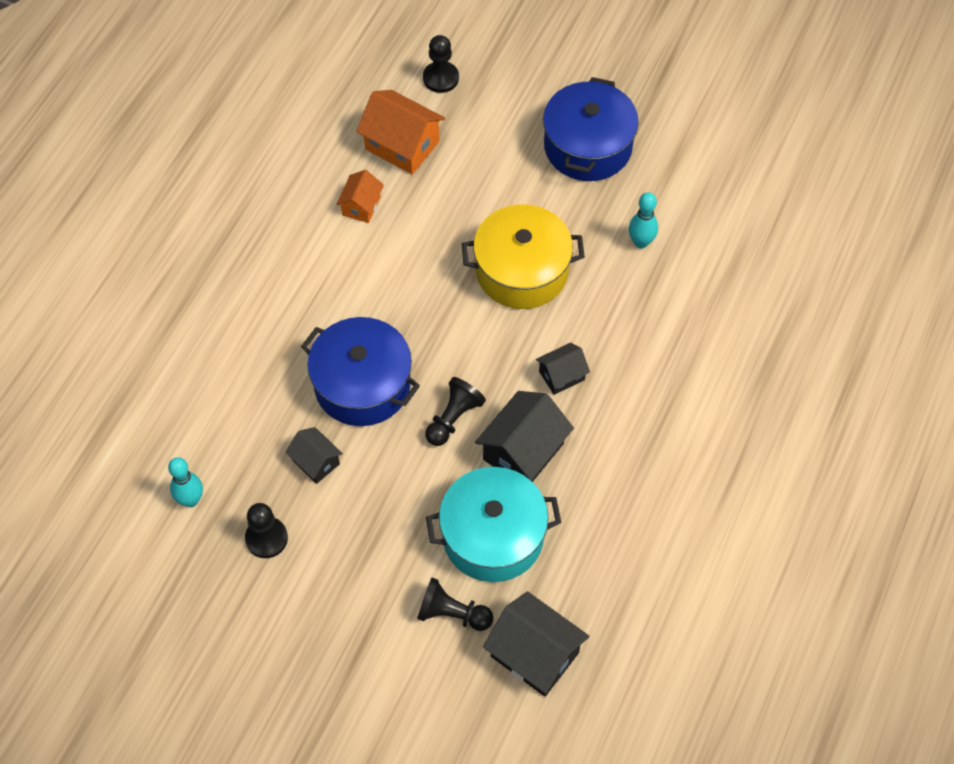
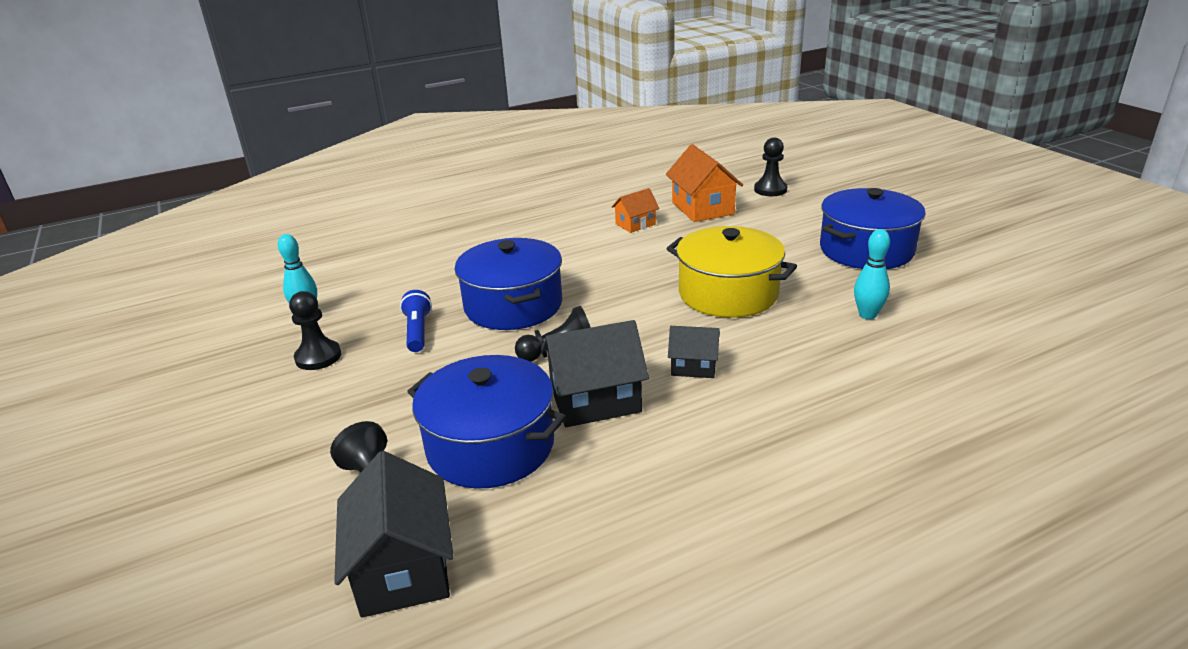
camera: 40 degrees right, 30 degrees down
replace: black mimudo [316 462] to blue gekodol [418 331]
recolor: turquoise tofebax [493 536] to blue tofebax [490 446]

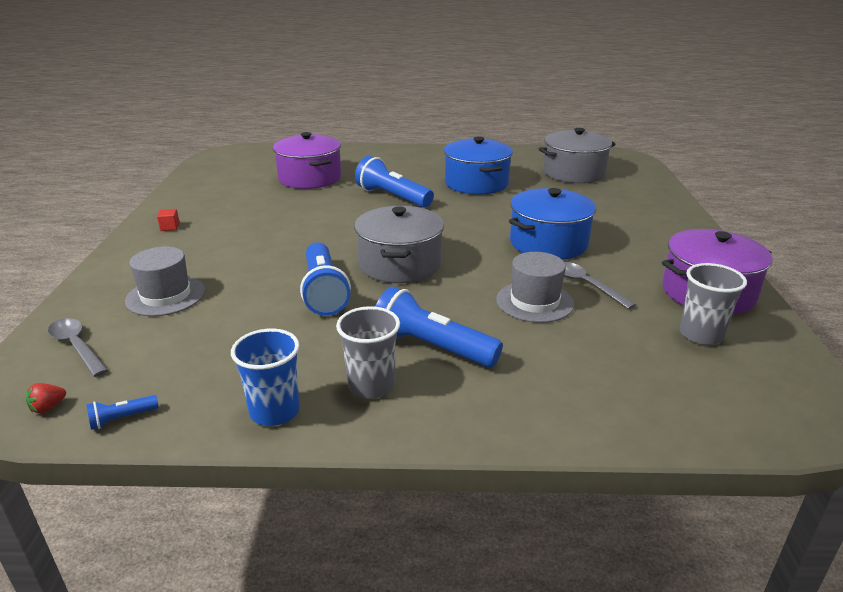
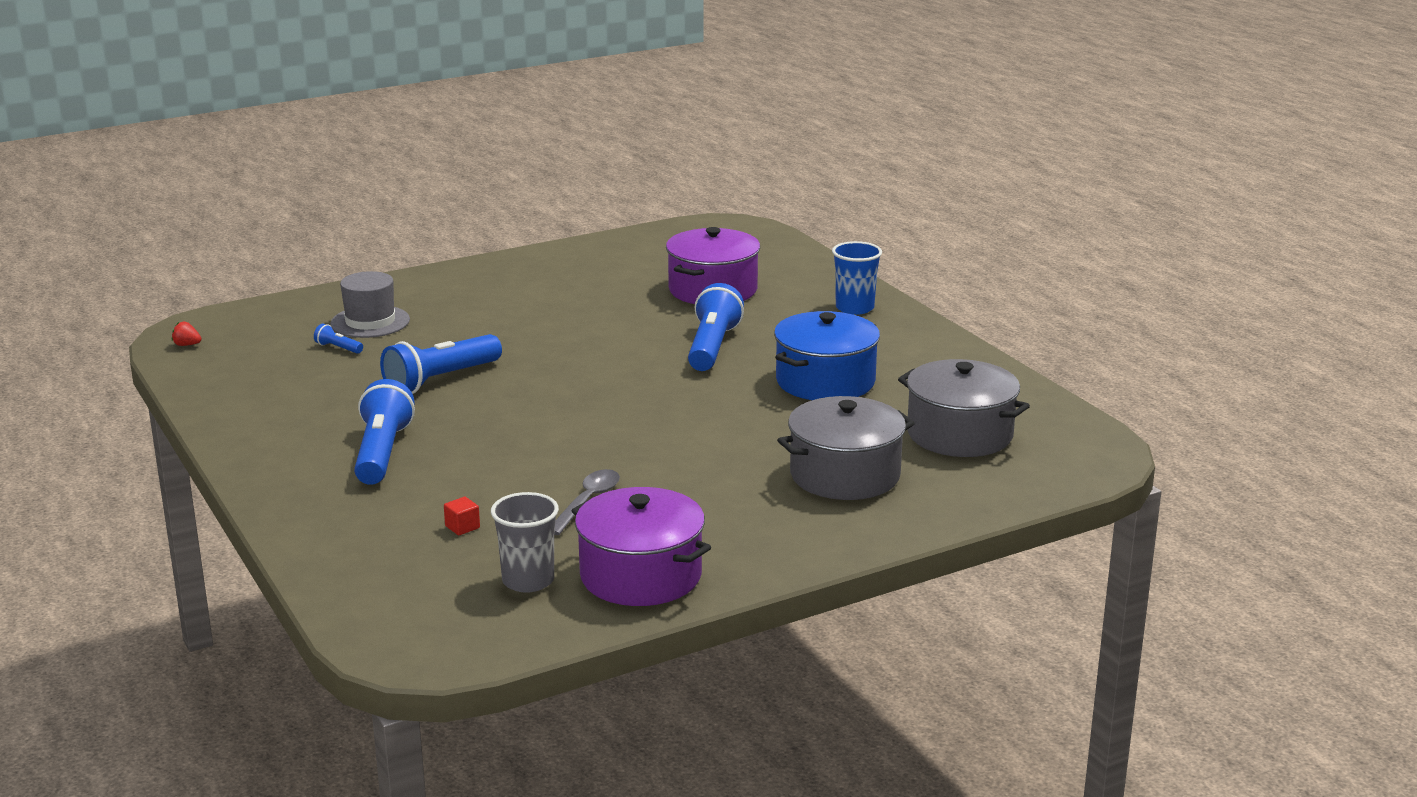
camera: 60 degrees right, 5 degrees down
delete: blue tofebax [548 243]; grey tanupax [534 302]; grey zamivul [371 385]; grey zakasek [76 346]
move: grey tofebax [399 264] to [844 475]; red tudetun [170 227] to [462 527]; blue zamivul [274 411] to [854 308]; blue gekodol [122 419] to [338 348]

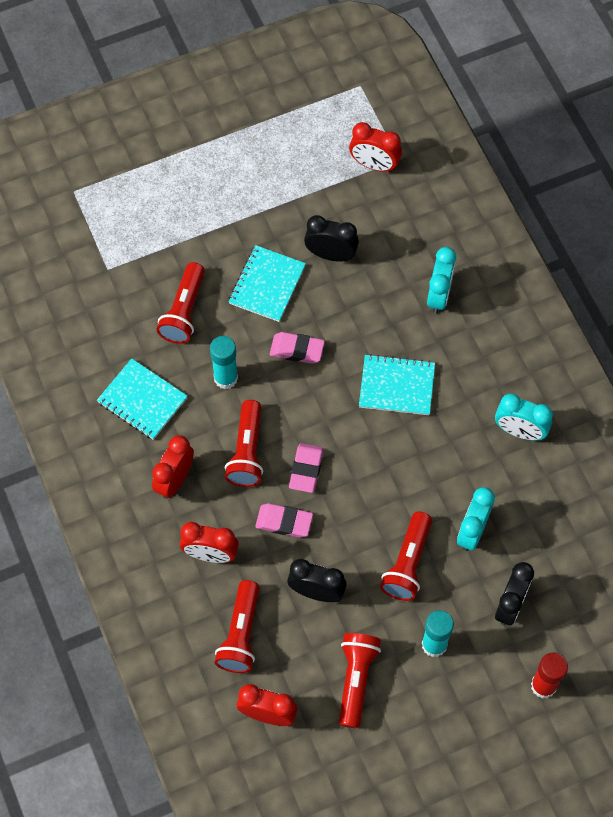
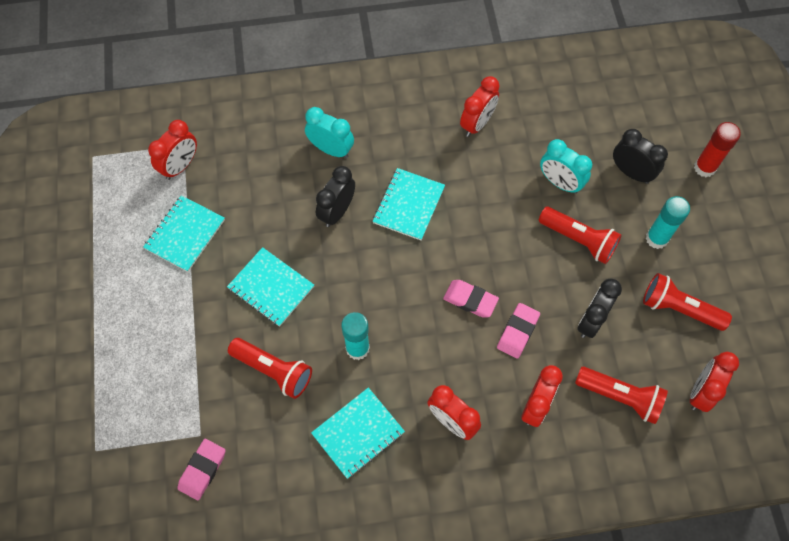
camera: 75 degrees left, 0 degrees up
delete: red gekodol [247 451]
insert: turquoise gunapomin [185 234]
move: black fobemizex [331 254] to [337 212]; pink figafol [297 350] to [202 470]
recolor: turquoise fobemizex [519 431] to red fobemizex [477 124]

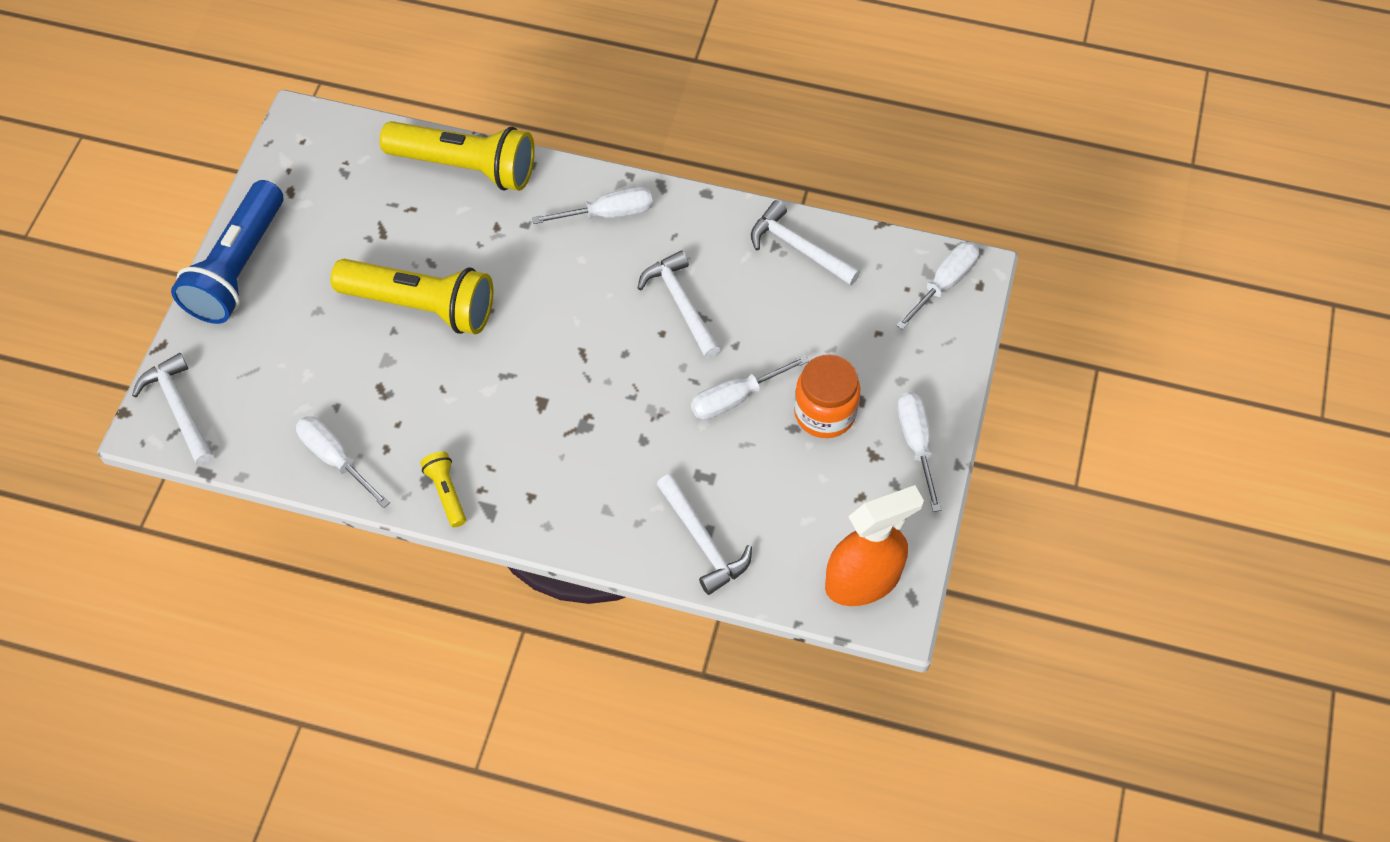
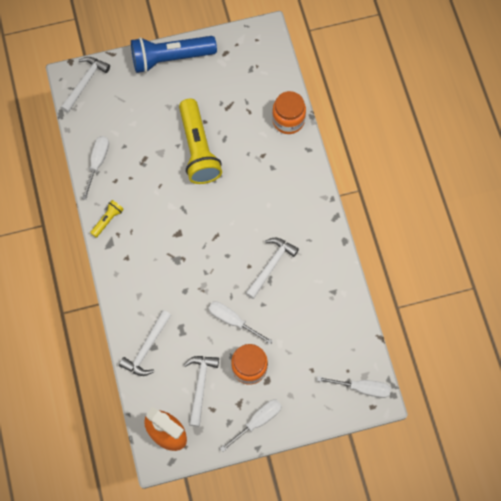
camera: 60 degrees right, 10 degrees up
delete: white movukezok [608 214]
move: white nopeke [798 248] to [200 386]
replace: yellow gekodol [465 167] to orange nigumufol [288 120]

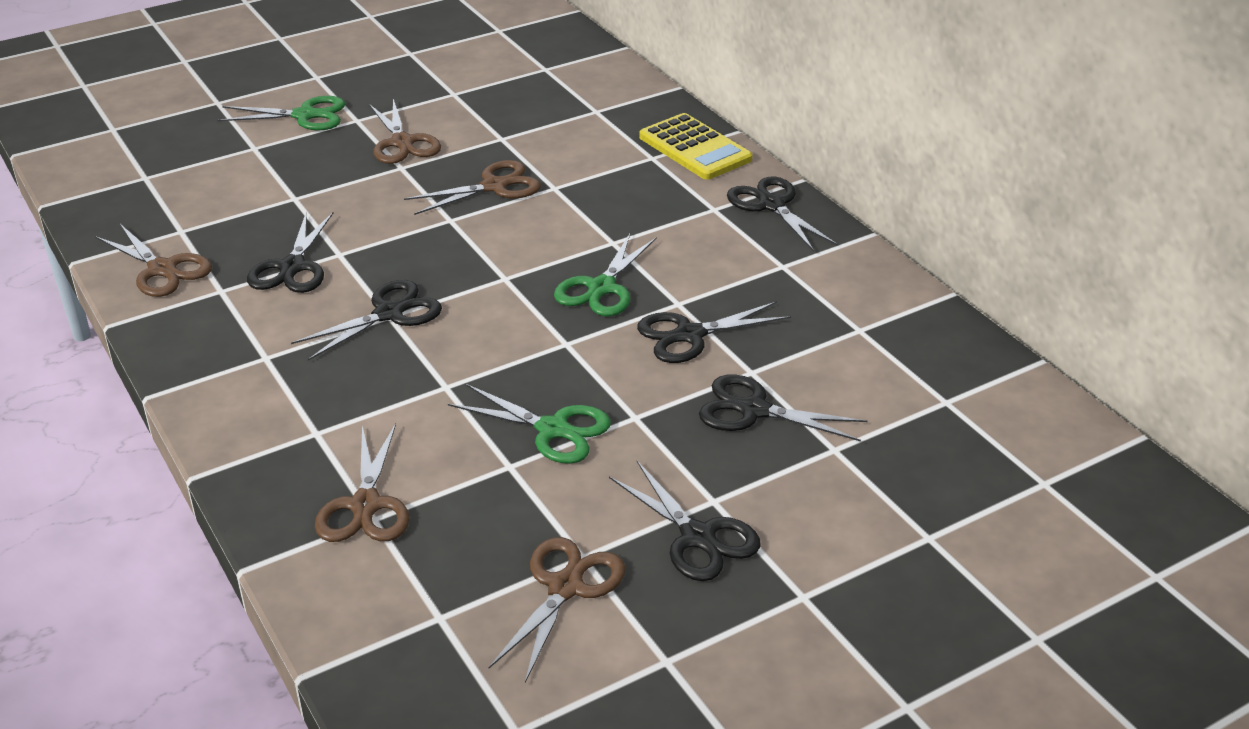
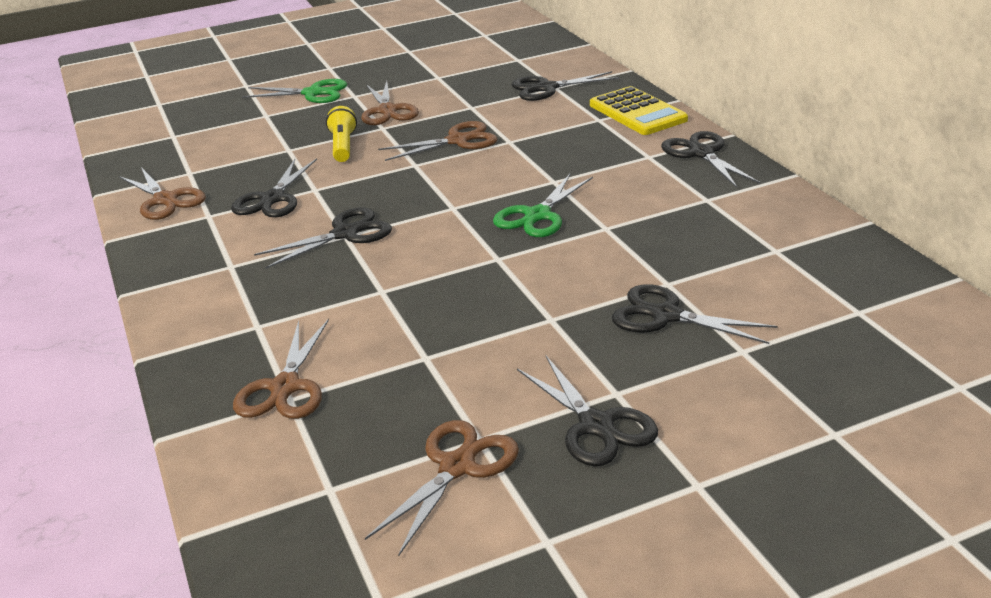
camera: 10 degrees right, 5 degrees down
delete: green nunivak [553 429]
insert: yellow gekodol [343 146]
move: black nunivak [690 335] to [547 88]

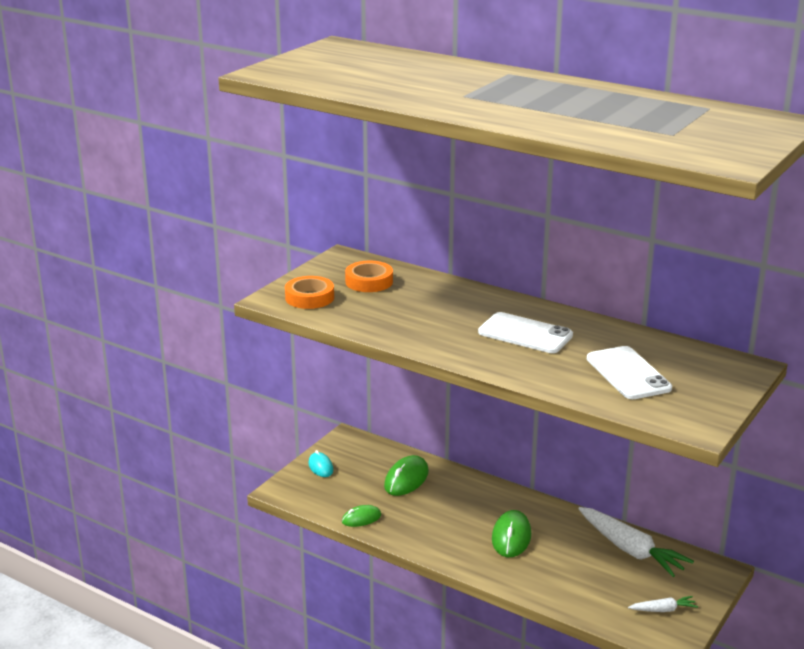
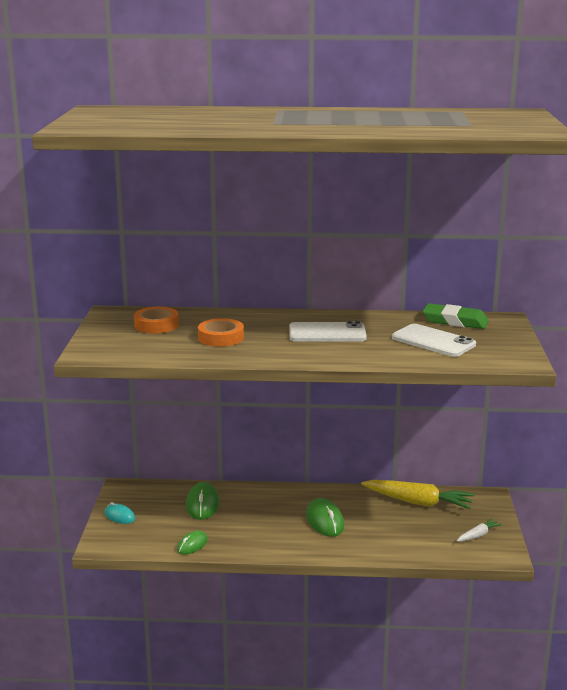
camera: 30 degrees left, 5 degrees down
insert: green figafol [455 321]
move: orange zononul [309 297] to [221 337]
recolor: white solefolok [630 550] to yellow solefolok [418 502]

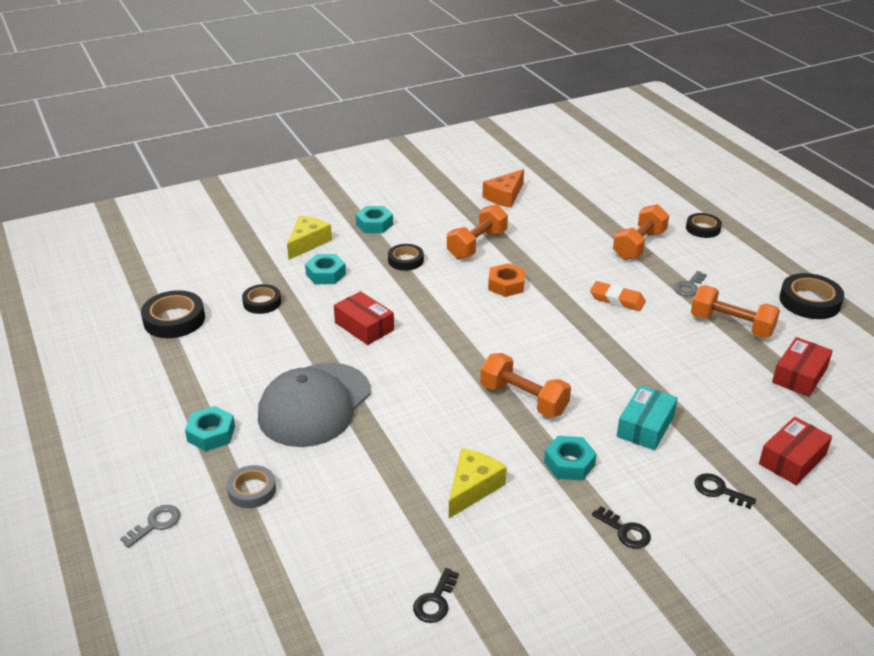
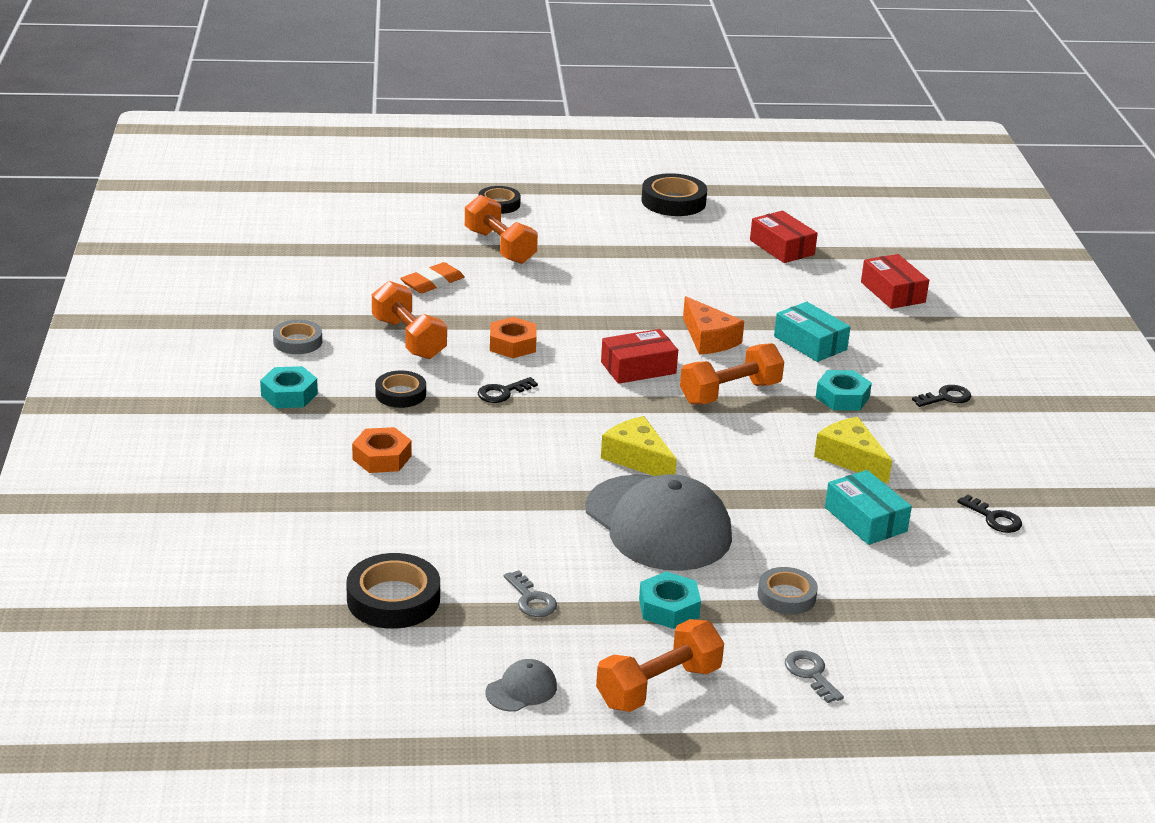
camera: 70 degrees left, 5 degrees down
delete: black zononul [262 302]
insert: grey zononul [297 342]; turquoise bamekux [865 519]; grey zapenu [521 689]
move: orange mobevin [505 196] to [708 339]; yellow mobevin [308 243] to [637 459]; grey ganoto [689 286] to [531 599]; orange figafol [617 299] to [432 282]; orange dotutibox [731 325] to [658 687]; red bamekux [364 326] to [638 368]; black ganoto [718 490] to [502 393]
recolor: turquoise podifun [326 274] to orange podifun [382 457]

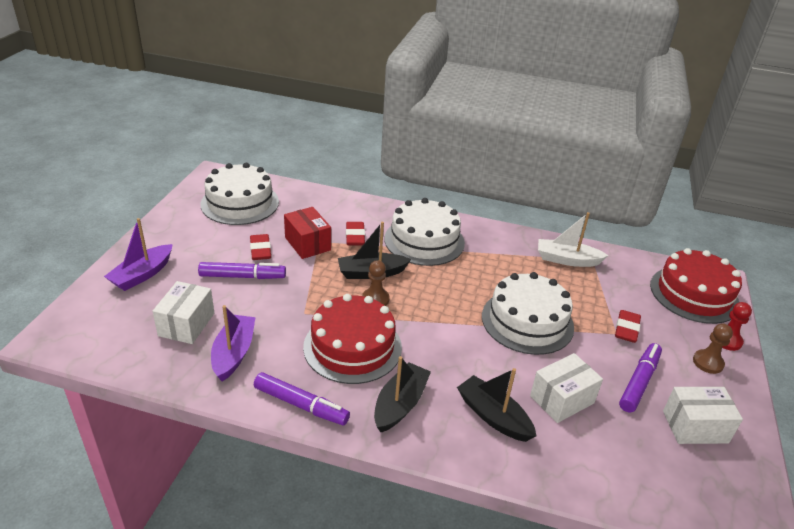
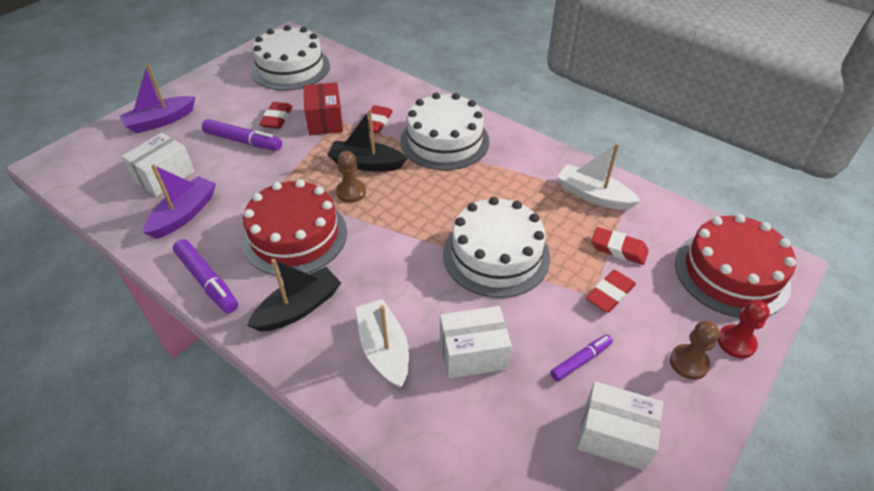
camera: 25 degrees right, 10 degrees up
insert: red figafol [618 249]
recolor: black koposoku [493 416] to white koposoku [384 349]
resize: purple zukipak [639 382] = [580 360] x0.64

